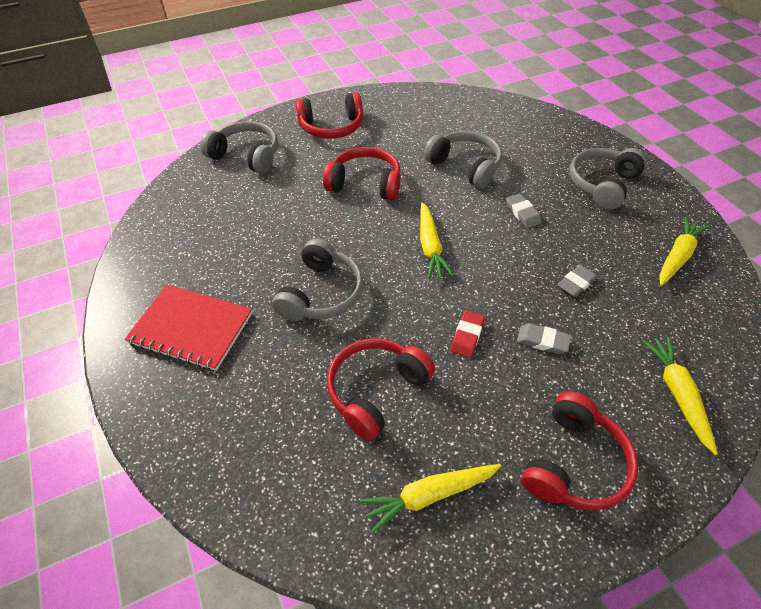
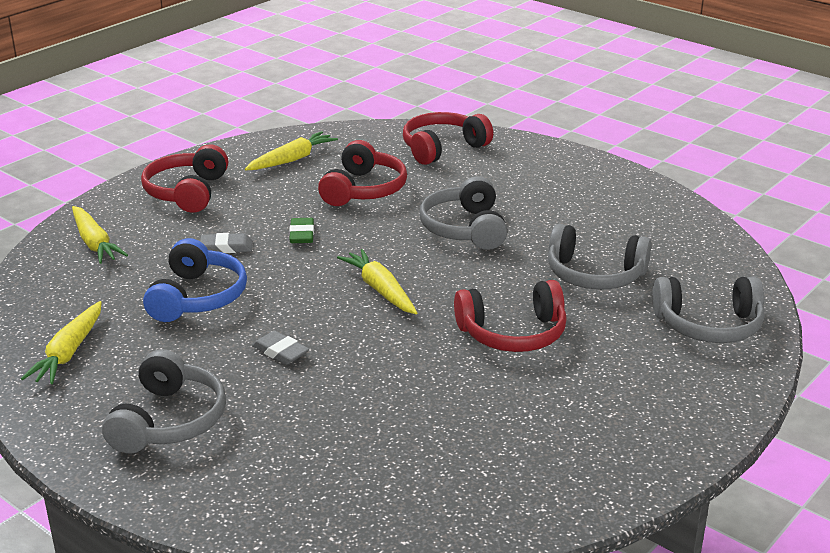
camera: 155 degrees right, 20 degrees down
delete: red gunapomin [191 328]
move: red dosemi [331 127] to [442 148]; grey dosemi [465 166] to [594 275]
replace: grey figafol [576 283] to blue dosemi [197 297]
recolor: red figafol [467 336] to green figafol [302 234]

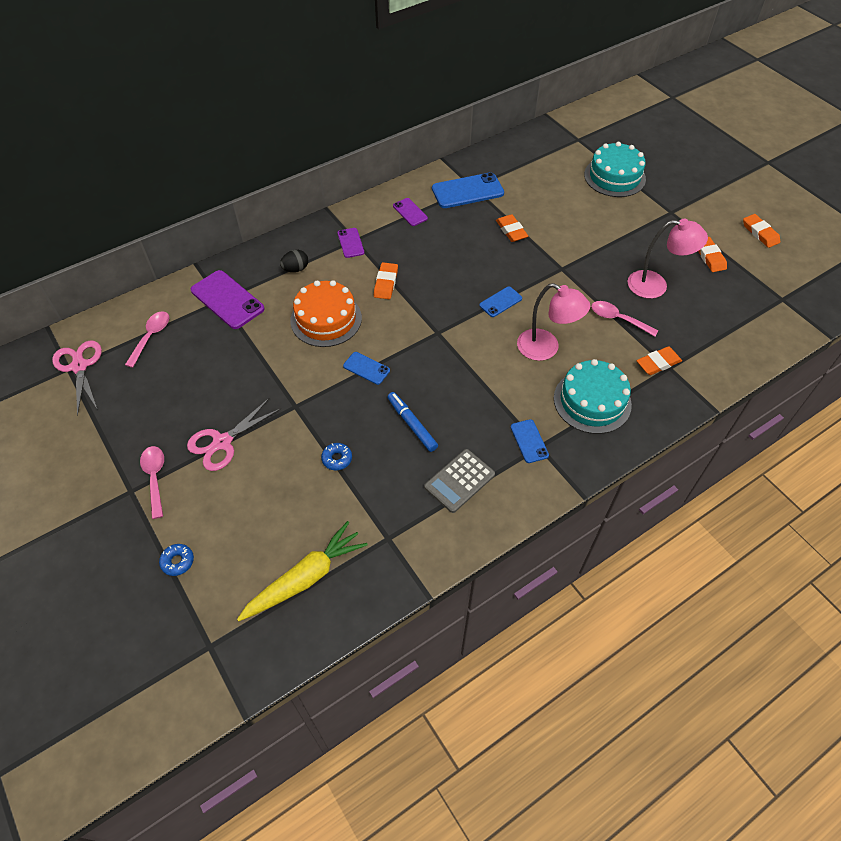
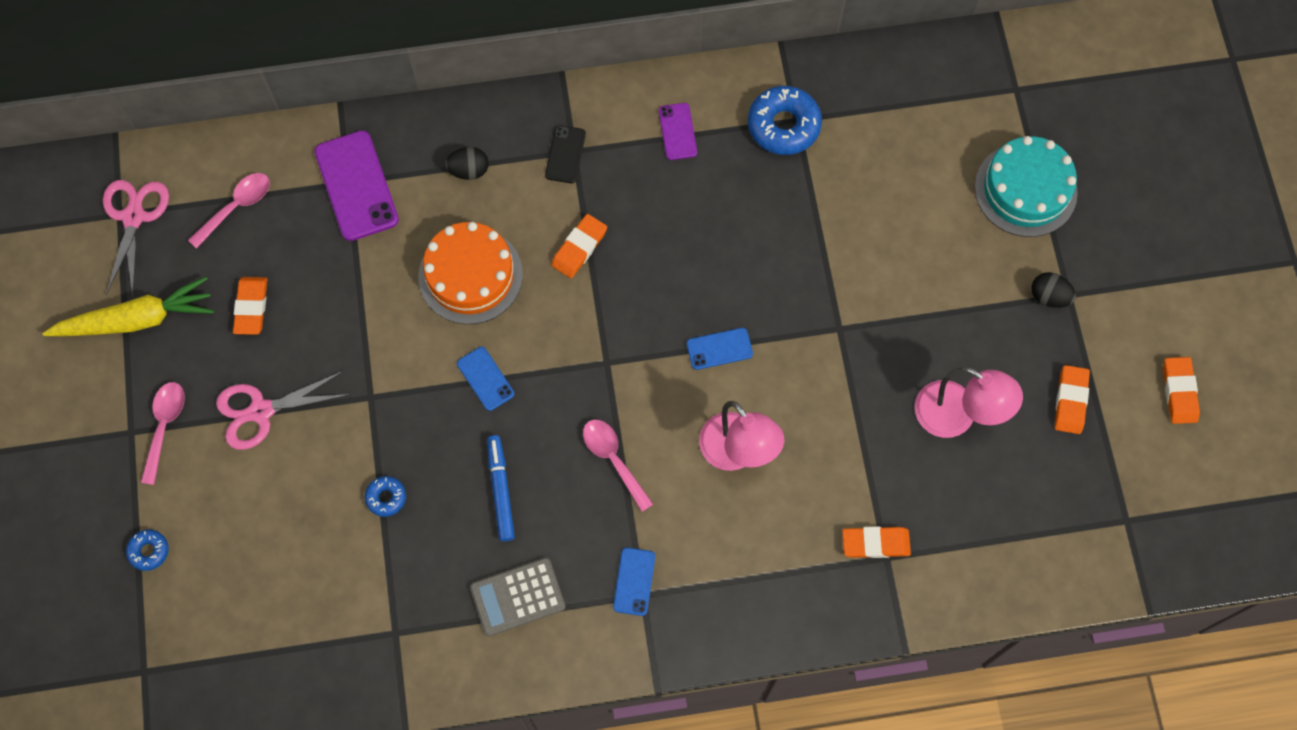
camera: 25 degrees right, 15 degrees up
delete: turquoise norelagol [592 401]
insert: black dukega [1049 296]
move: orange figafol [511 230] to [251 307]; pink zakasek [618 319] to [613 459]; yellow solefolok [305 577] to [137 319]
replace: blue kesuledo [467 191] to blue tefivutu [783 125]
recolor: purple kesuledo [350 243] to black kesuledo [565 154]

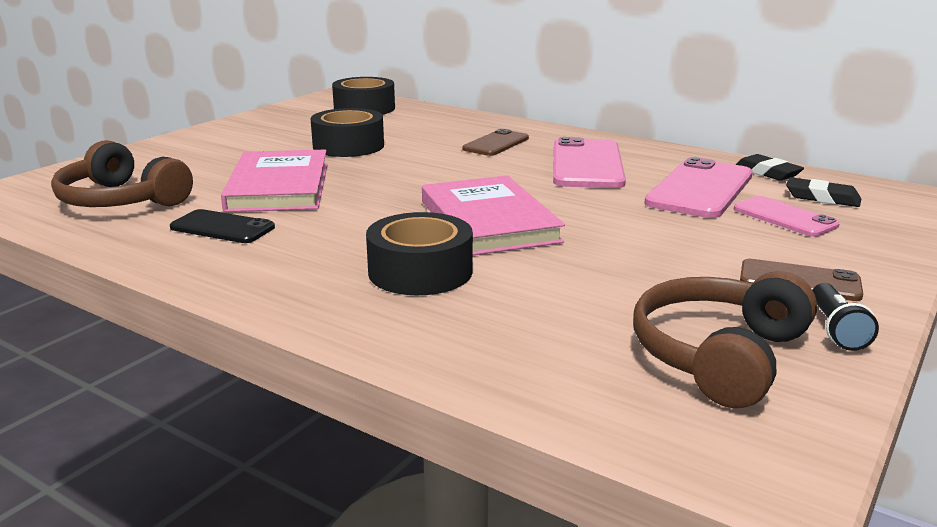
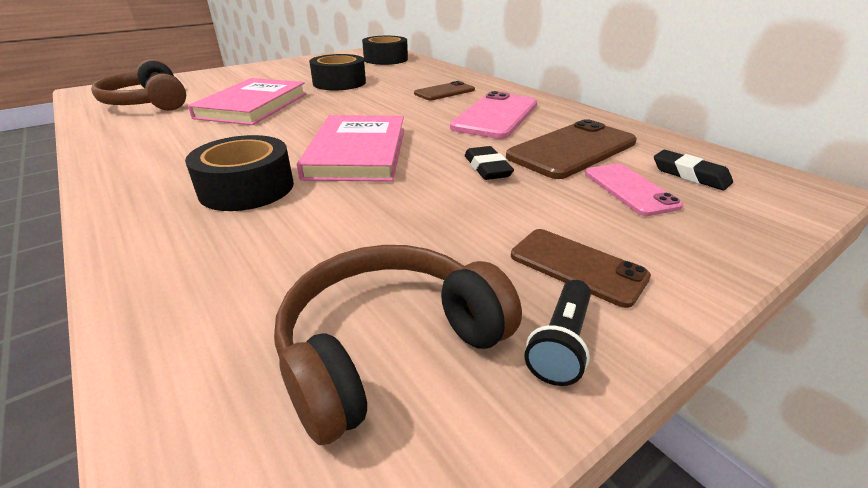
camera: 20 degrees right, 10 degrees up
delete: black kesuledo [222 227]
move: black figafol [767 173] to [487 168]
recolor: pink kesuledo [700 189] to brown kesuledo [572 149]

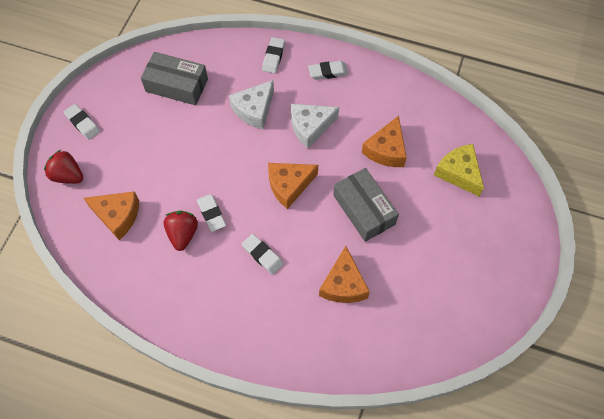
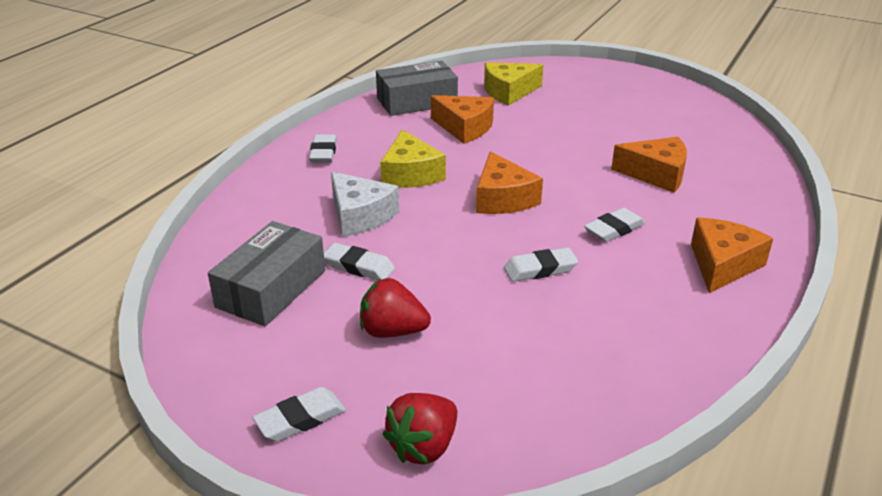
camera: 80 degrees left, 30 degrees down
move: white figafol [273 57] to [358 267]; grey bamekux [364 210] to [417 101]; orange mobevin [117 216] to [722 264]; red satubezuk [183 234] to [392 331]
recolor: white mobevin [310 127] to yellow mobevin [410 174]

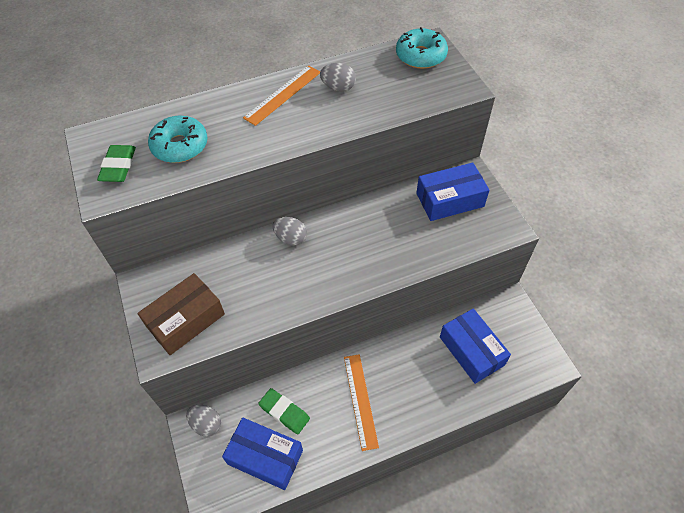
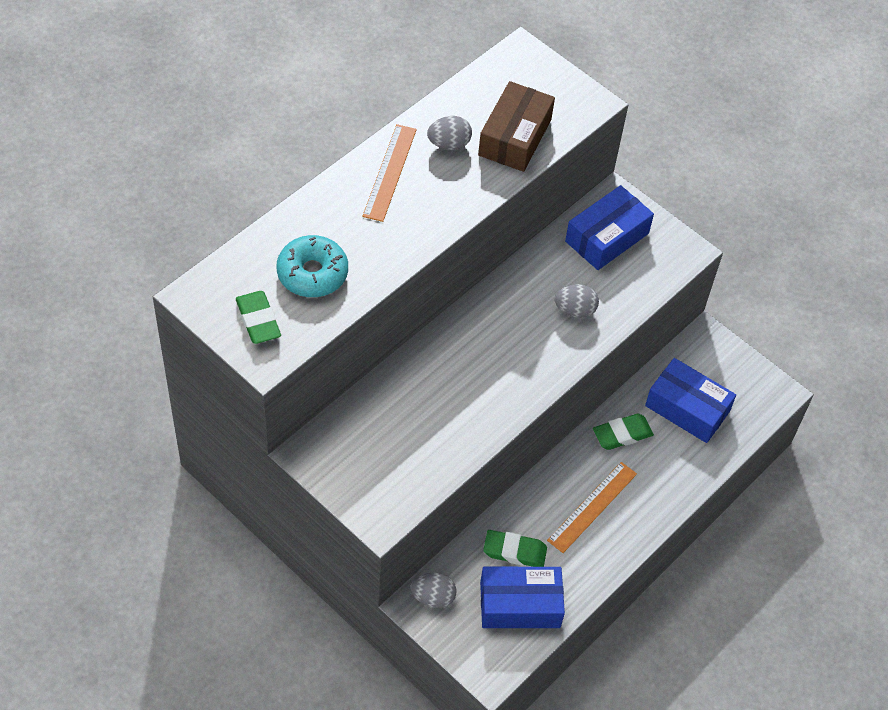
camera: 30 degrees left, 0 degrees up
delete: turquoise tefivutu [420 56]
insert: green figafol [622 434]
move: grey dukega [291 238] to [575 310]; brown bamekux [185 320] to [514 137]
rotate: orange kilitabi [360 400] = [592 507] 75 degrees clockwise

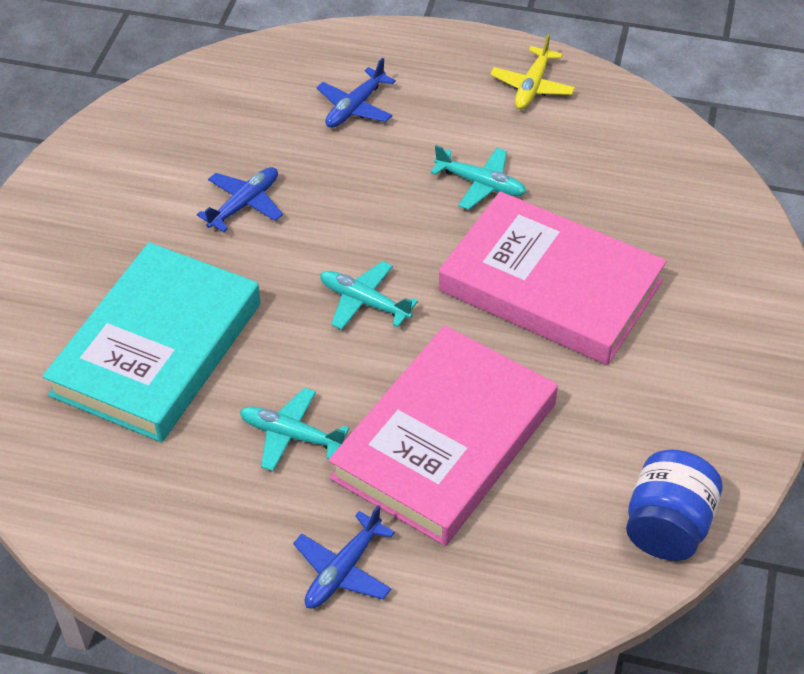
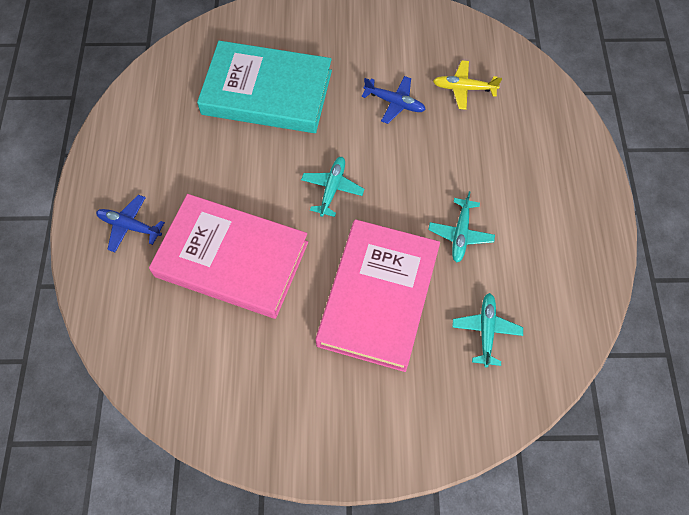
camera: 75 degrees right, 15 degrees up
delete: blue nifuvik [355 107]; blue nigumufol [667 526]
move: yellow nifuvik [532 86] to [464 88]; turquoise nifuvik [291 435] to [486 331]

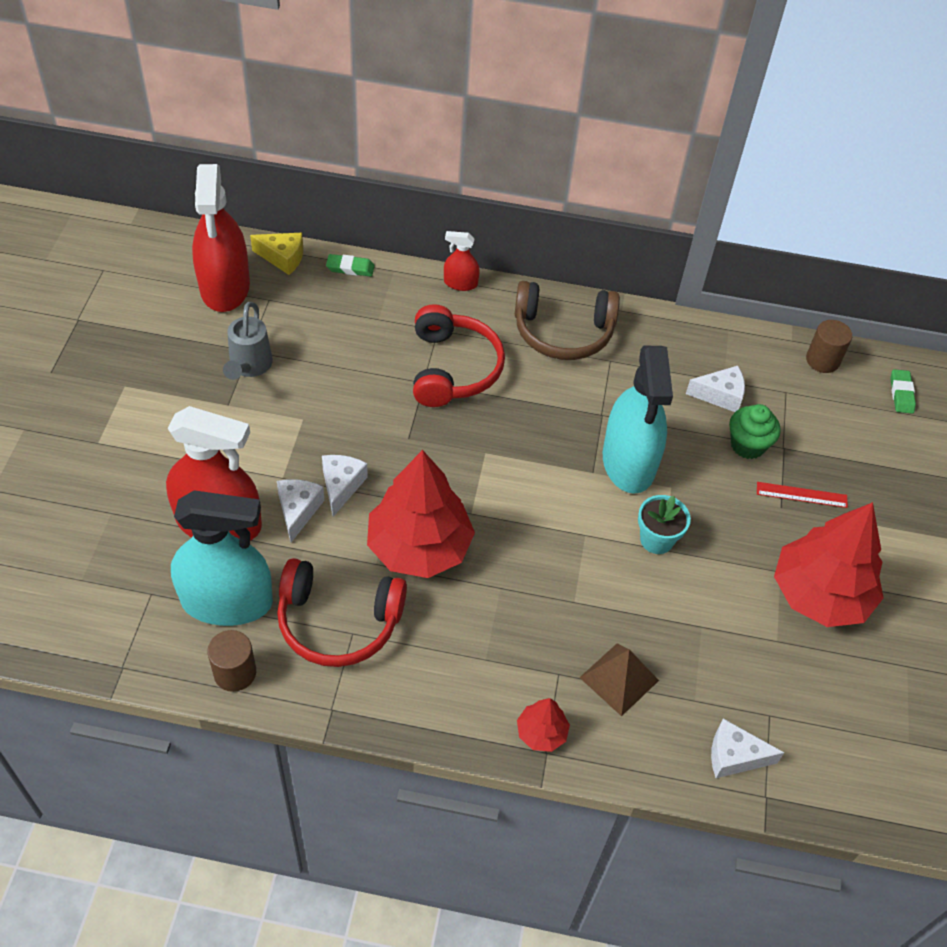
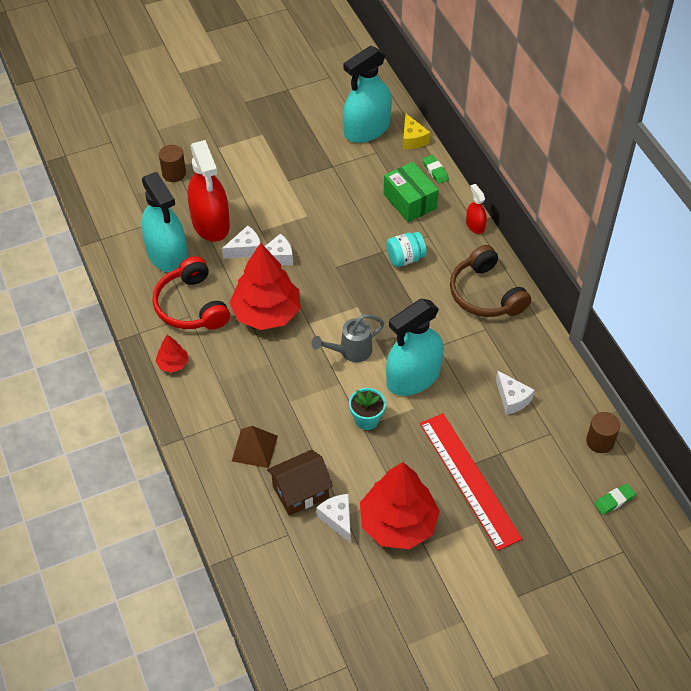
camera: 60 degrees right, 0 degrees up
delete: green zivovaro [747 445]
insert: green bamekux [410 201]; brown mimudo [300 492]
move: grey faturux [249 367] to [350 351]; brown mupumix [235 672] to [174 173]; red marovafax [541 732] to [173 364]; white mobevin [734 756] to [337 519]
replace: red dosemi [453 368] to turquoise nigumufol [405 258]
recolor: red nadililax [225 287] to turquoise nadililax [367 129]
resize: red kilitabi [801 494] = [469 479] x2.31

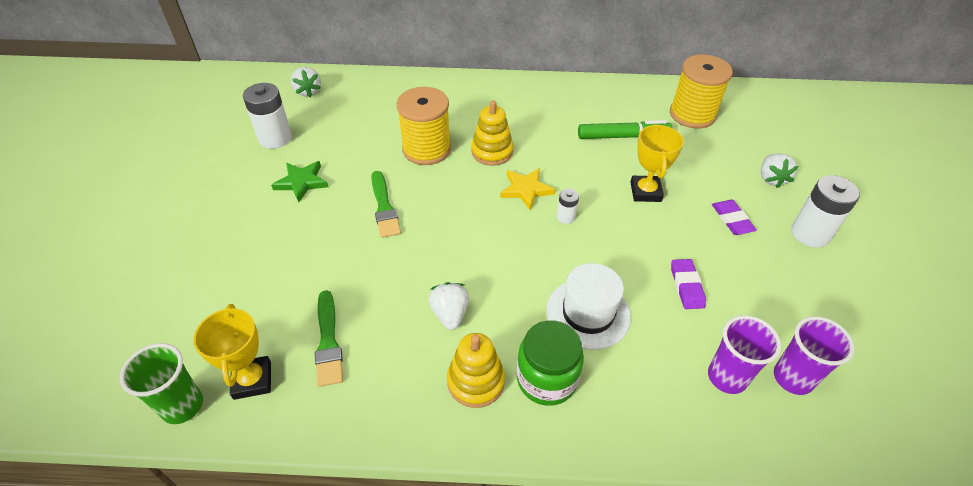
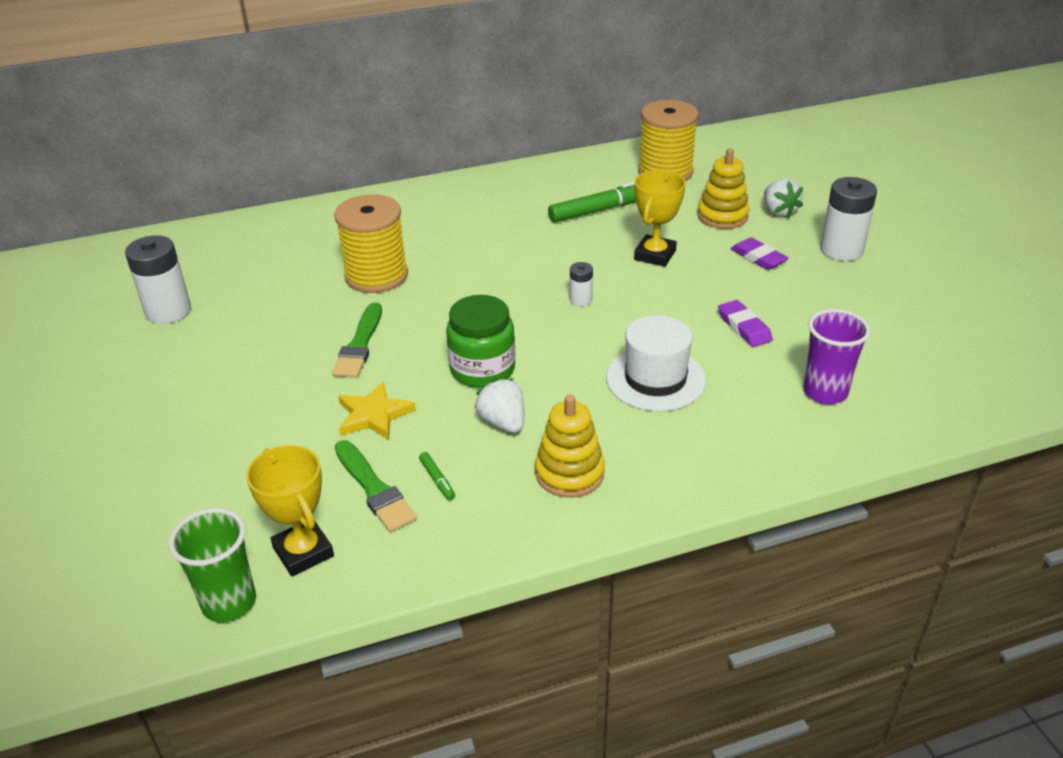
camera: 20 degrees left, 10 degrees down
delete: white satubezuk [308 91]; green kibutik [301 182]; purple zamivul [792 378]
insert: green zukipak [437 480]
move: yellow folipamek [492 152] to [722 216]; yellow kibutik [526 190] to [374 415]; green nigumufol [546 379] to [482 370]
rotate: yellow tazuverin [645 192] = [655 255] 45 degrees clockwise; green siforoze [384 207] = [360 345] 45 degrees clockwise

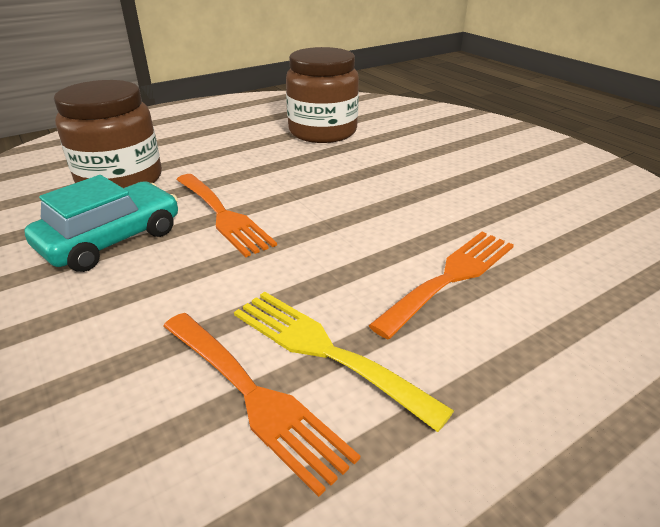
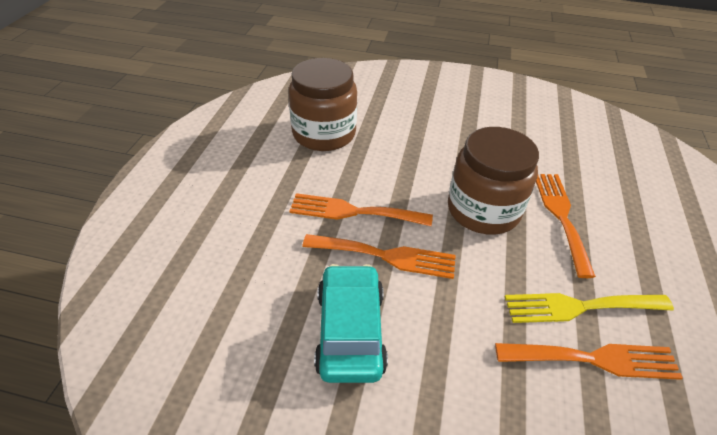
camera: 45 degrees left, 10 degrees up
insert: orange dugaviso [353 212]
move: brown nigumufol [120 180] to [483 210]

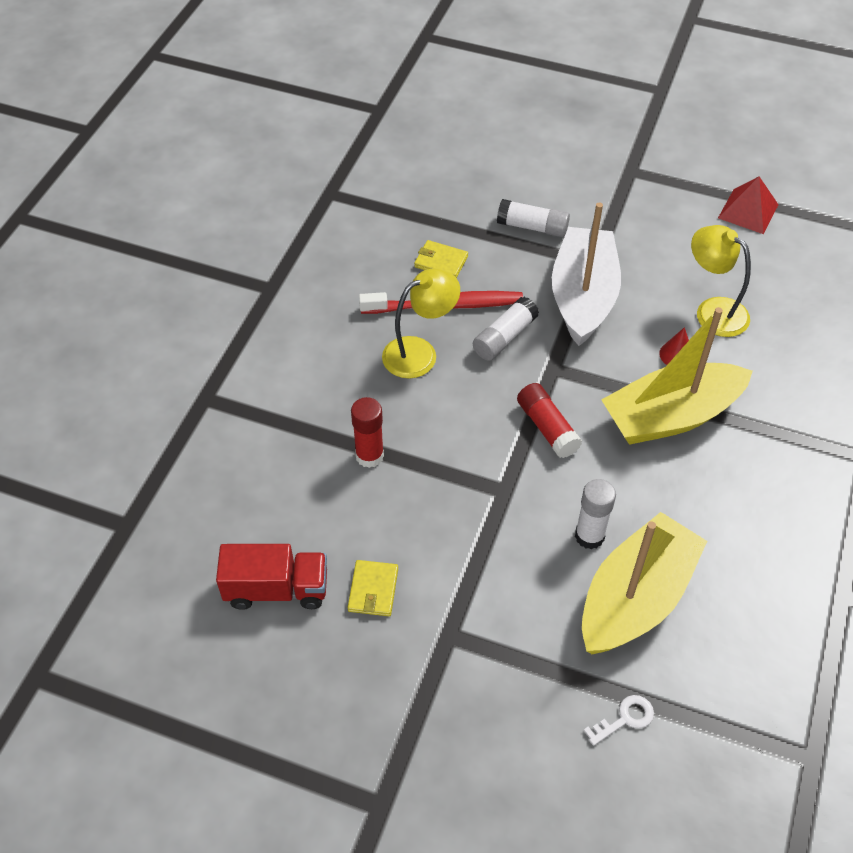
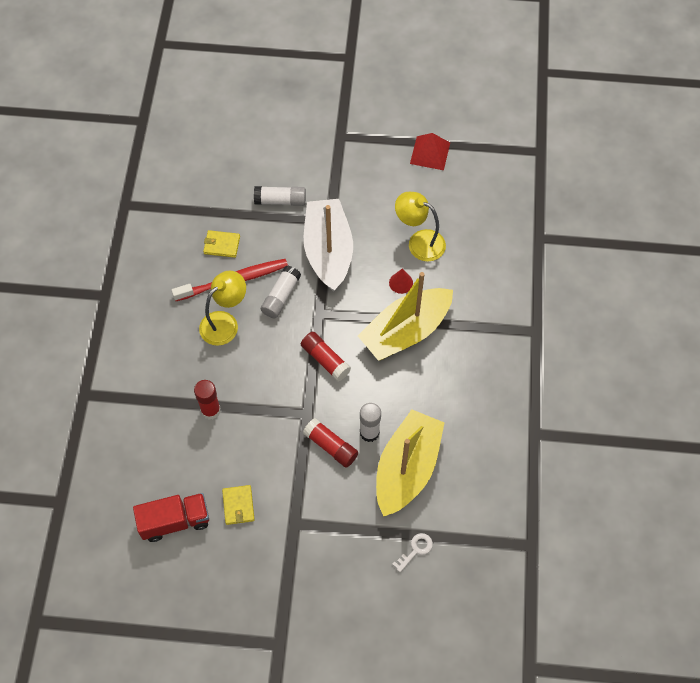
camera: 15 degrees left, 10 degrees up
insert: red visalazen [331 446]

